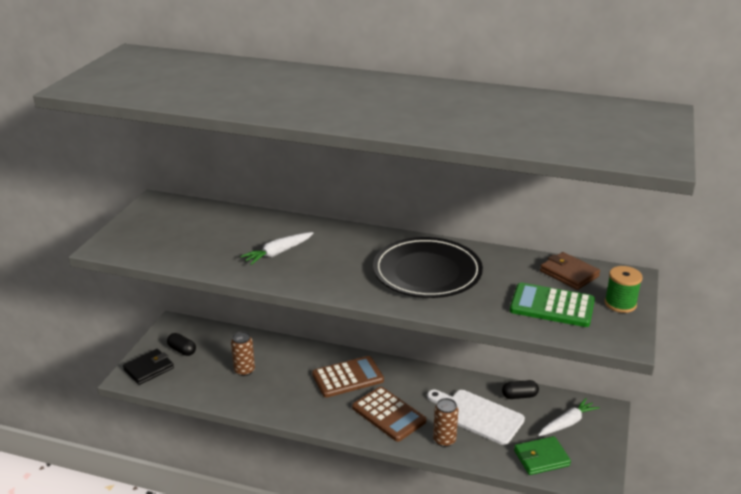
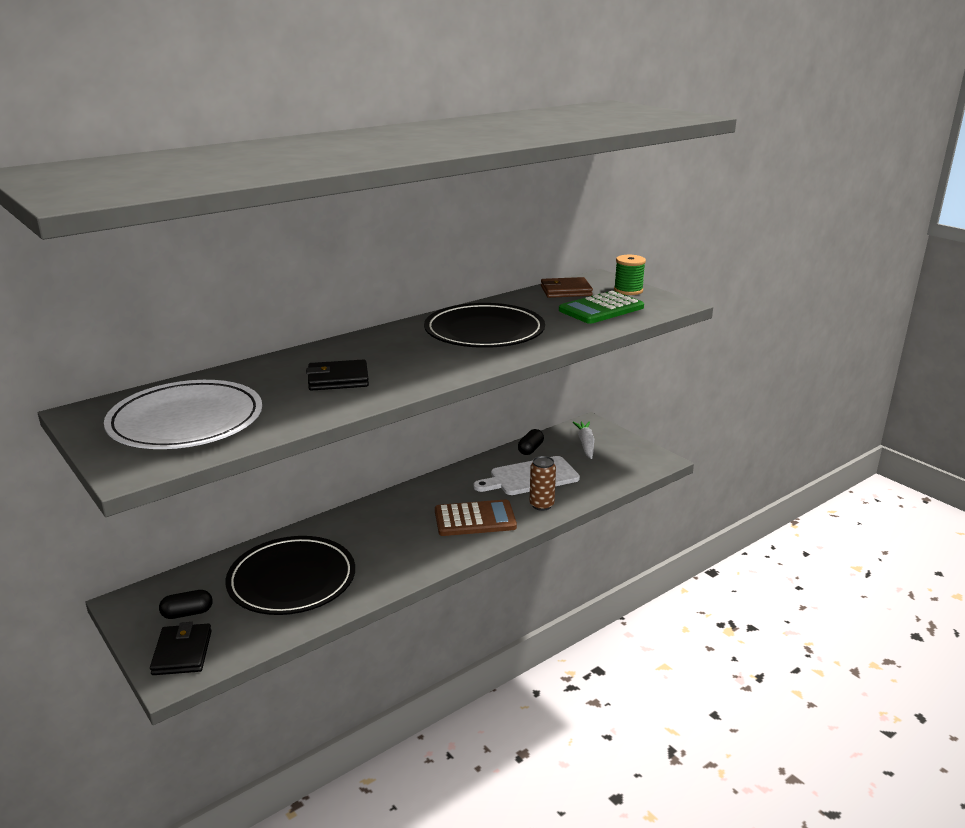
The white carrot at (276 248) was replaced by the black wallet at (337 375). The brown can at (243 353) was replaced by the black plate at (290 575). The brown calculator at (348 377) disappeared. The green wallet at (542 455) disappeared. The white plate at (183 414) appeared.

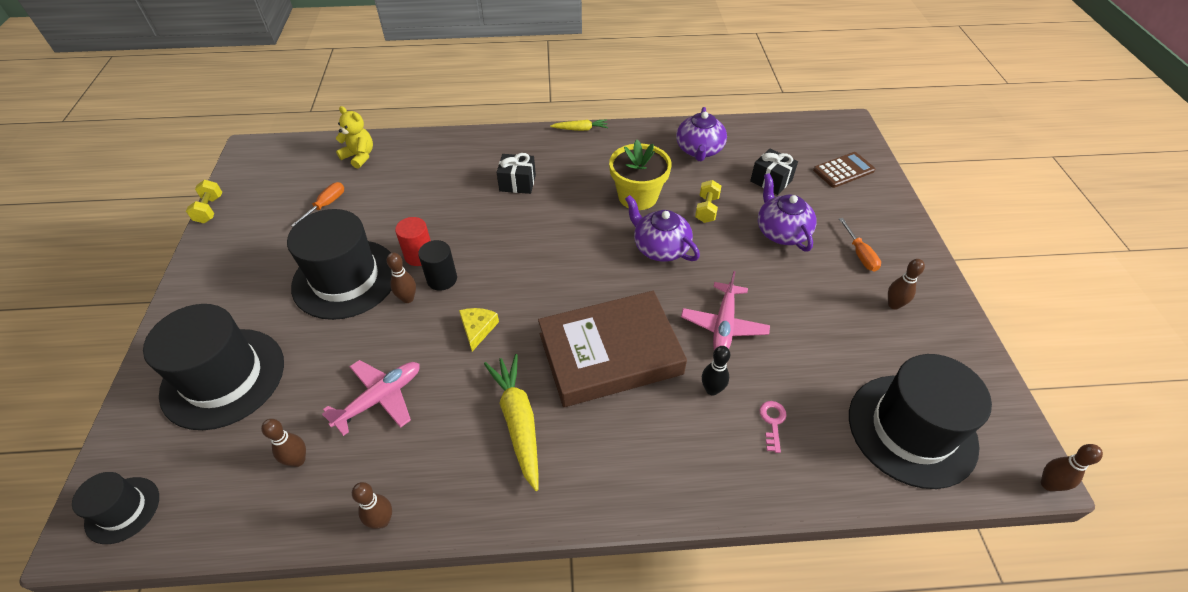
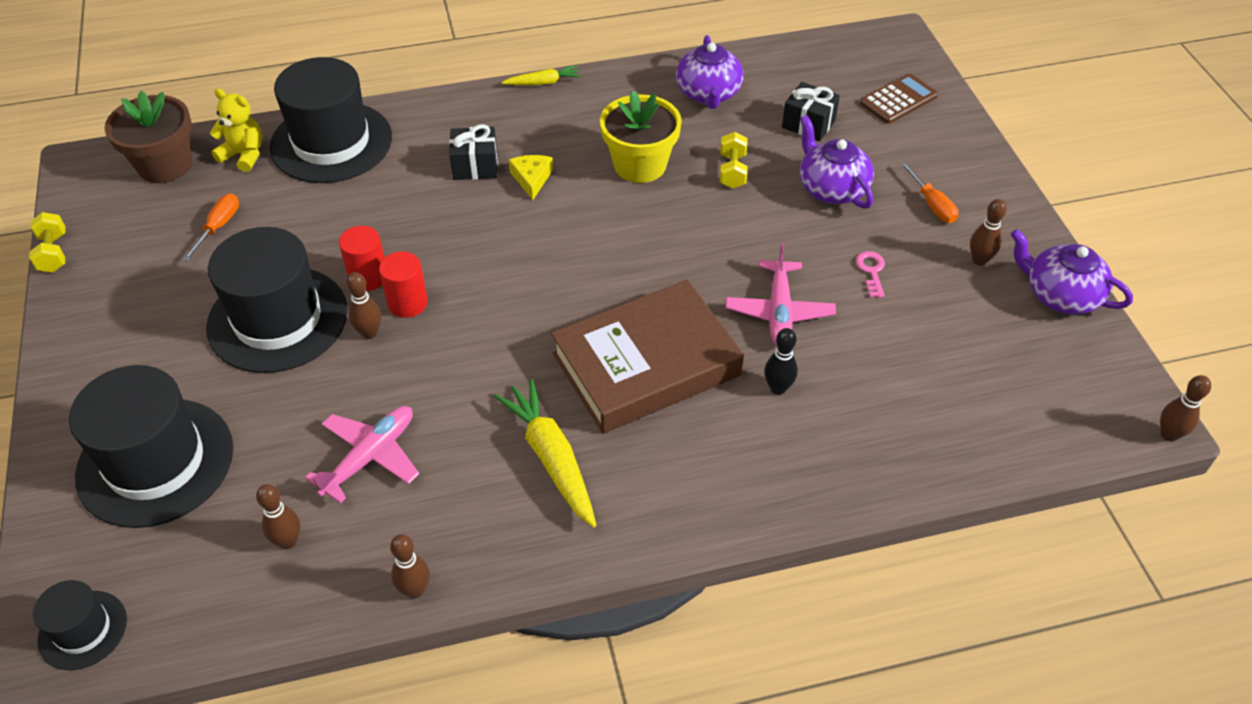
The purple teapot moved from (662 228) to (1072 272). The black cylinder at (437 265) became the red cylinder at (403 284). The yellow cheese moved from (479 329) to (531 177). The black hat moved from (920 421) to (331 120). The pink key moved from (773 427) to (870 274). The brown flower pot at (148 137) appeared.

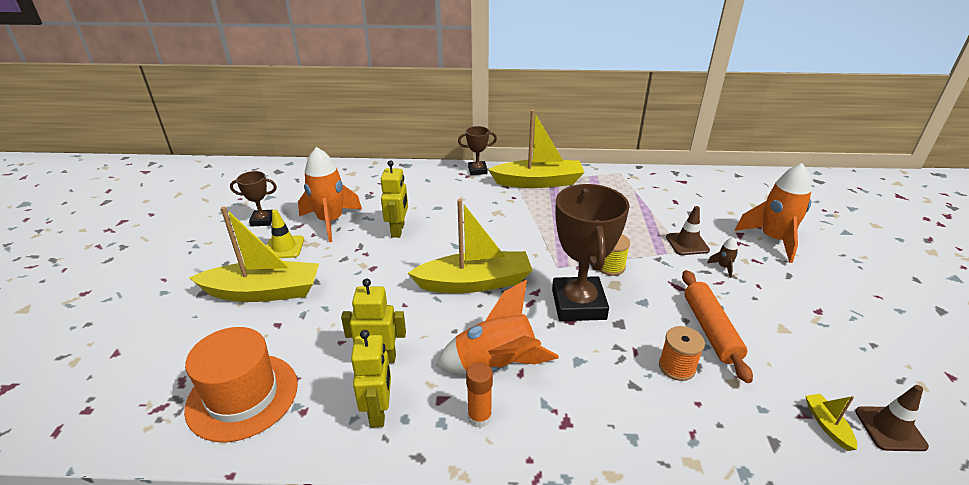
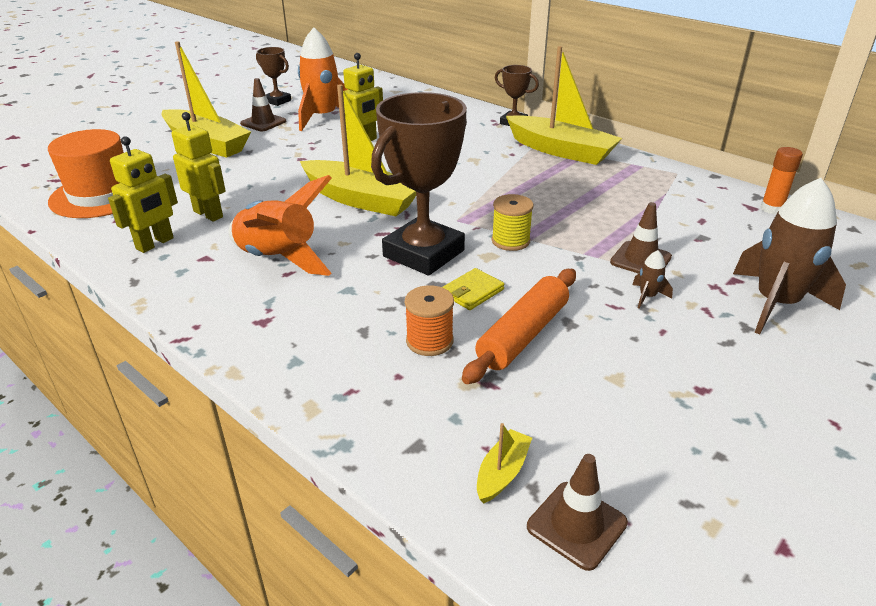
The orange rocket at (773 213) became the brown rocket at (789 256). The yellow traffic cone at (285 234) became the brown traffic cone at (263 105). The orange glue stick moved from (479 395) to (781 180). The yellow wallet at (473 289) appeared.

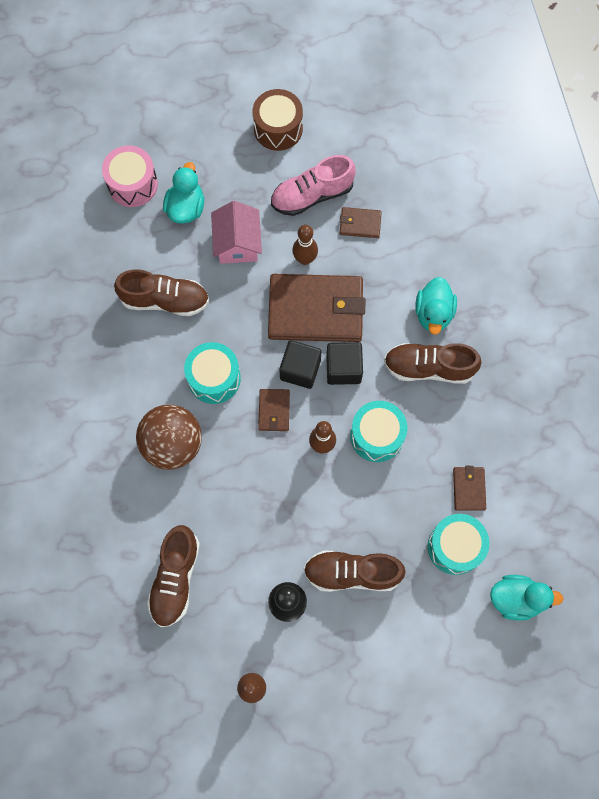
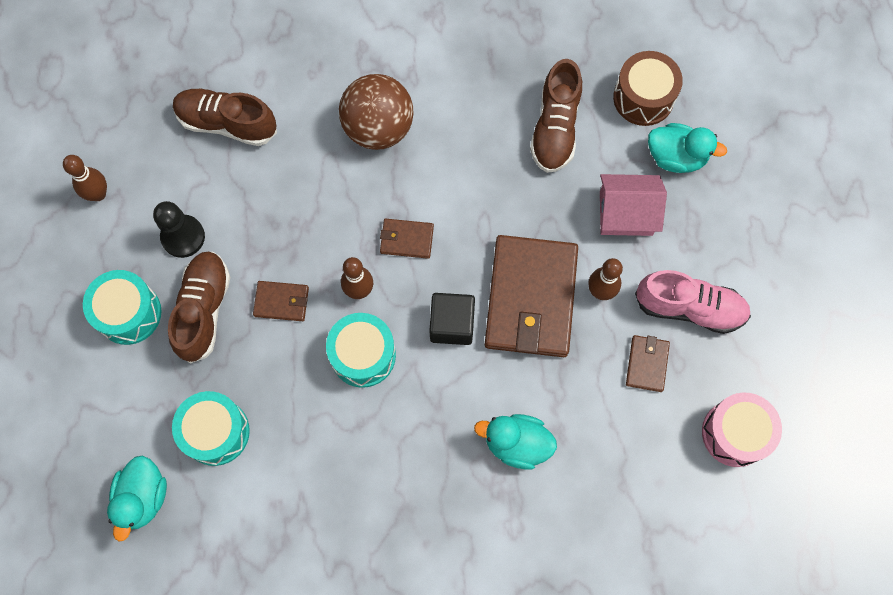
The brown drum moved from (278 120) to (648 88). The pink drum moved from (130 176) to (742 430). The pink shoe at (313 185) turned 120 degrees clockwise. The black cube at (300 364) disappeared. The turquoise drum moved from (212 373) to (122 307). The brown shoe at (433 363) disappeared. The brown wallet moved from (469 488) to (281 301).

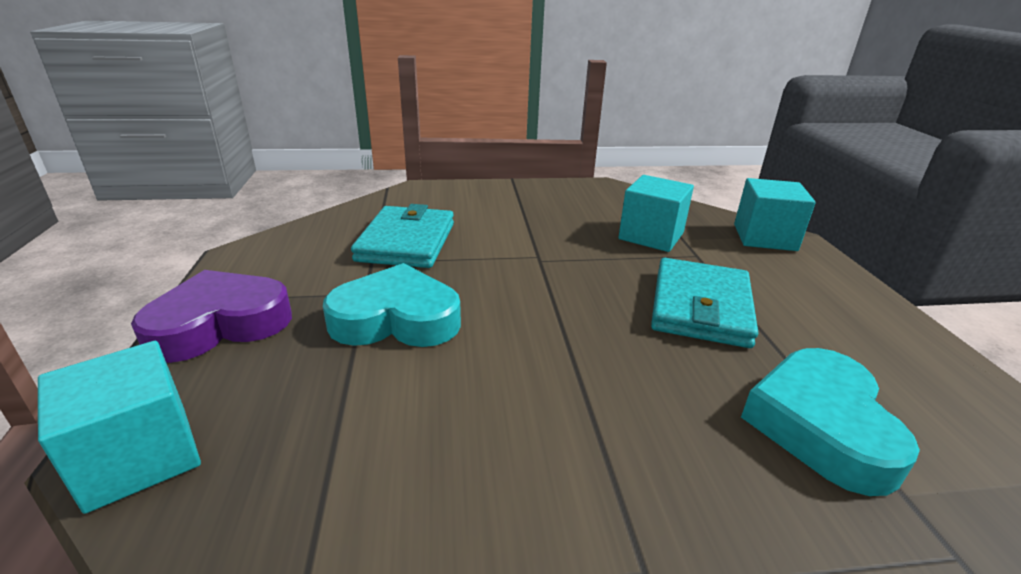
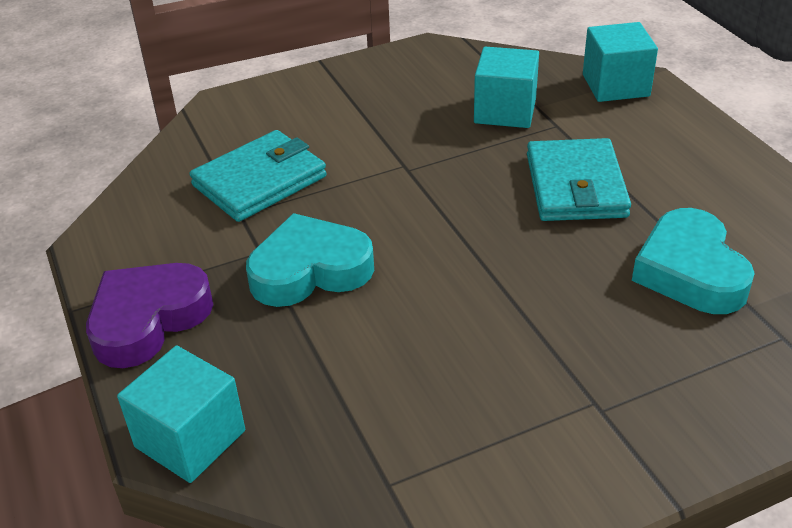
The turquoise wallet at (402 236) turned 60 degrees clockwise.

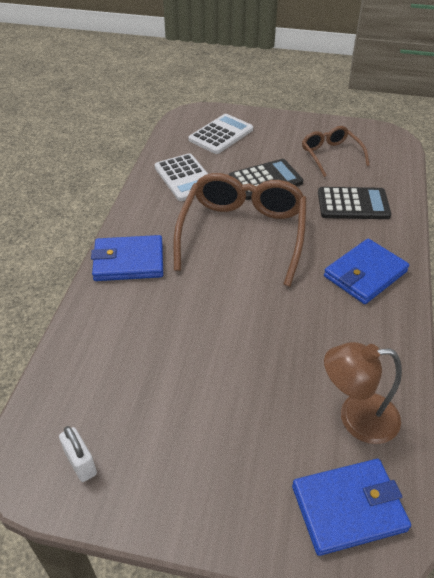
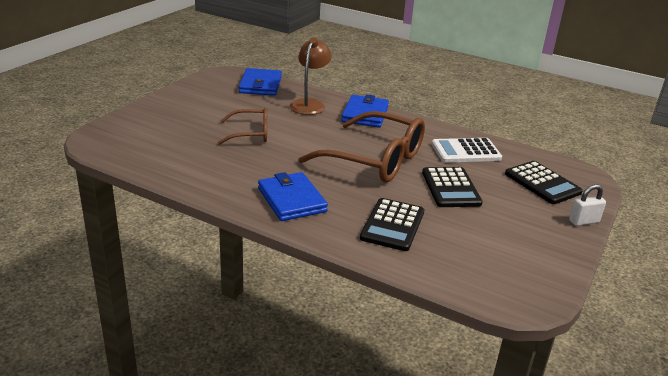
The white calculator at (220 134) became the black calculator at (544 182). The brown glasses moved from (336 151) to (242 126). The brown lamp moved from (363 393) to (311 76). The white padlock moved from (78 454) to (587 205). The blue wallet moved from (351 507) to (260 82).

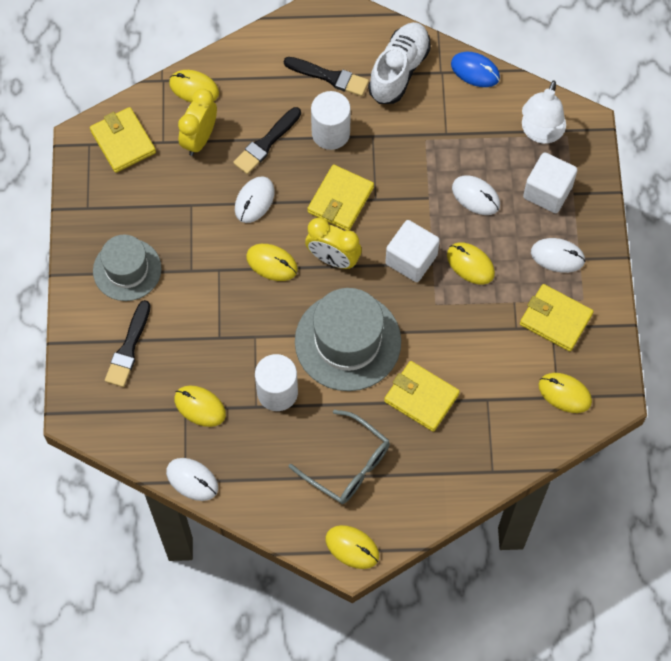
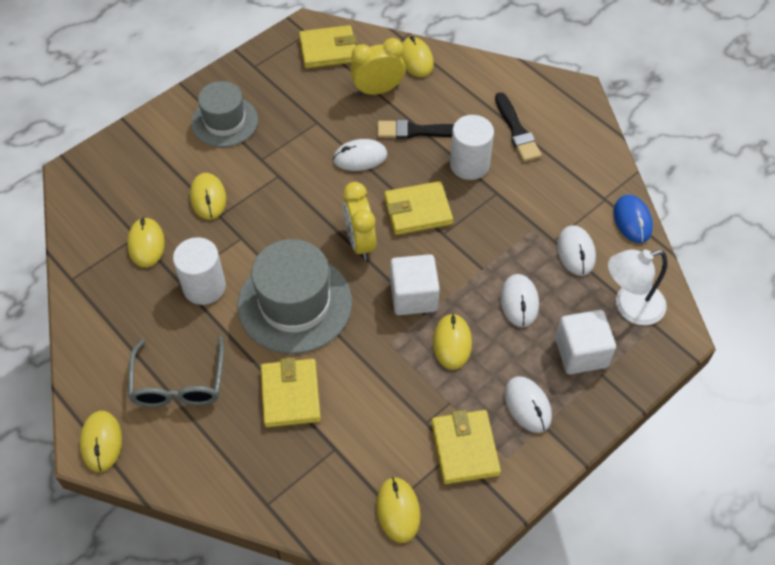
The white shoe at (399 63) disappeared. The yellow wallet at (123 140) turned 60 degrees clockwise. The yellow mouse moved from (272 262) to (208 196). The black brush at (127 343) disappeared. The white mouse moved from (192 479) to (576 250).

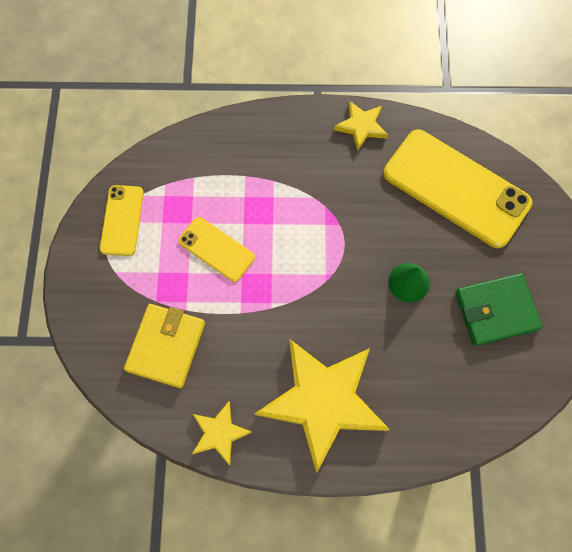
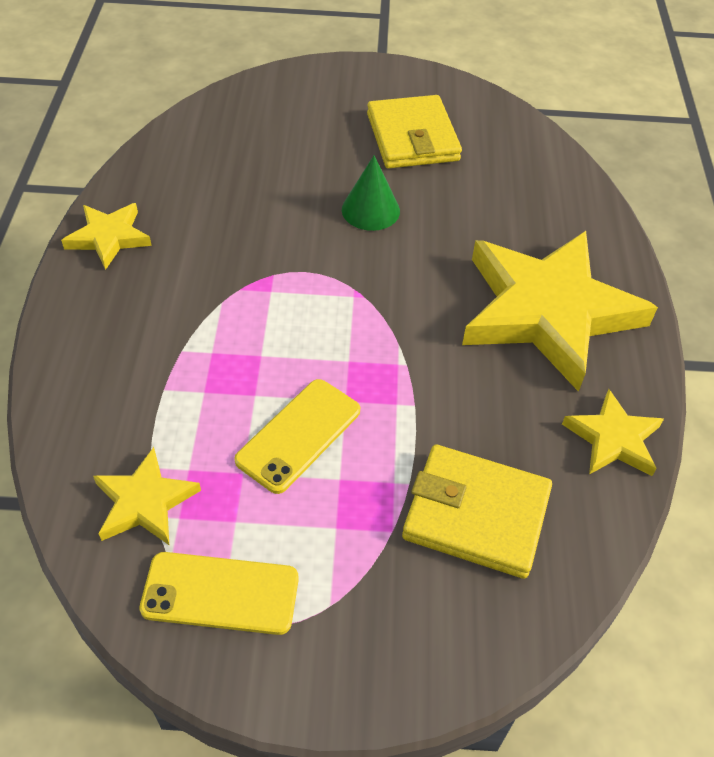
The yellow phone at (457 188) disappeared. The green wallet at (499 309) became the yellow wallet at (414 131). The yellow star at (147 496) appeared.

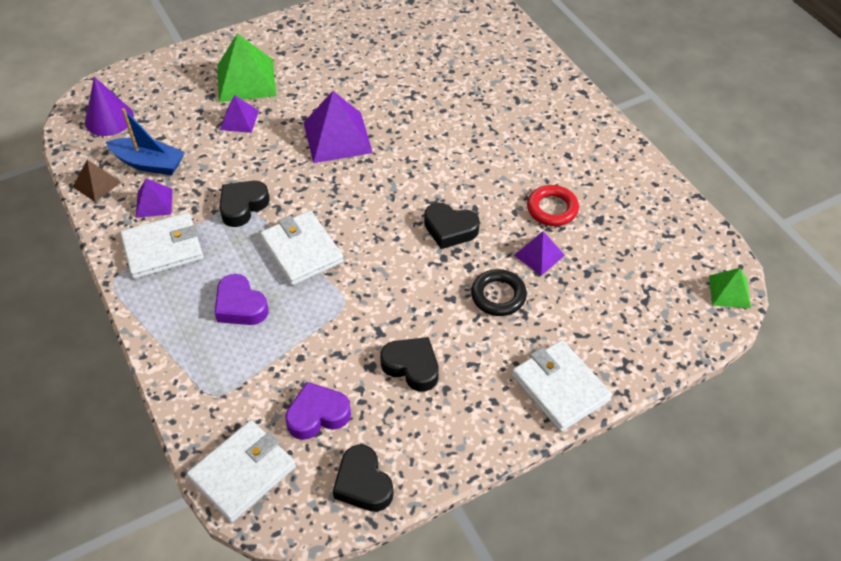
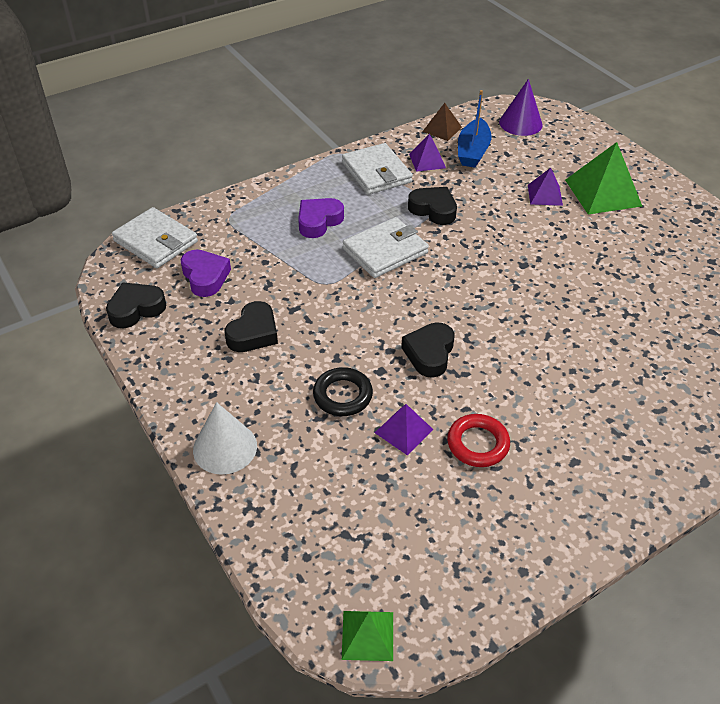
The purple pyramid at (338 127) disappeared. The white wallet at (562 386) was replaced by the white cone at (225 438).

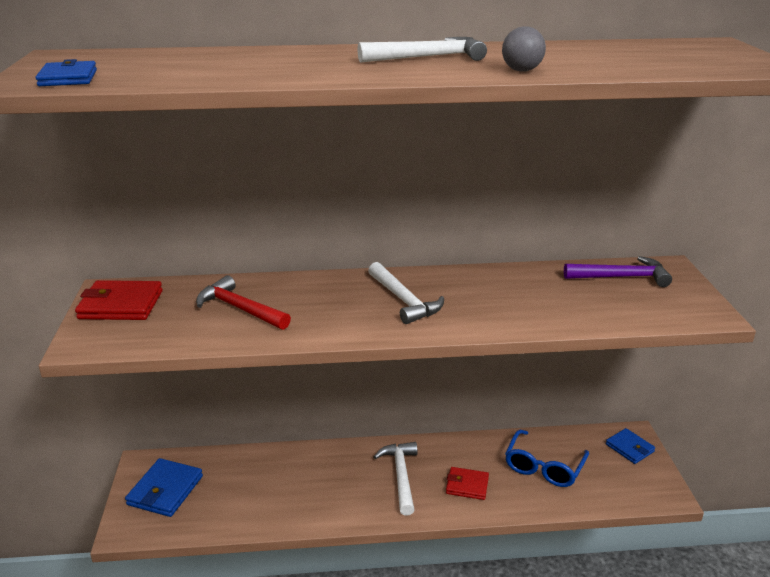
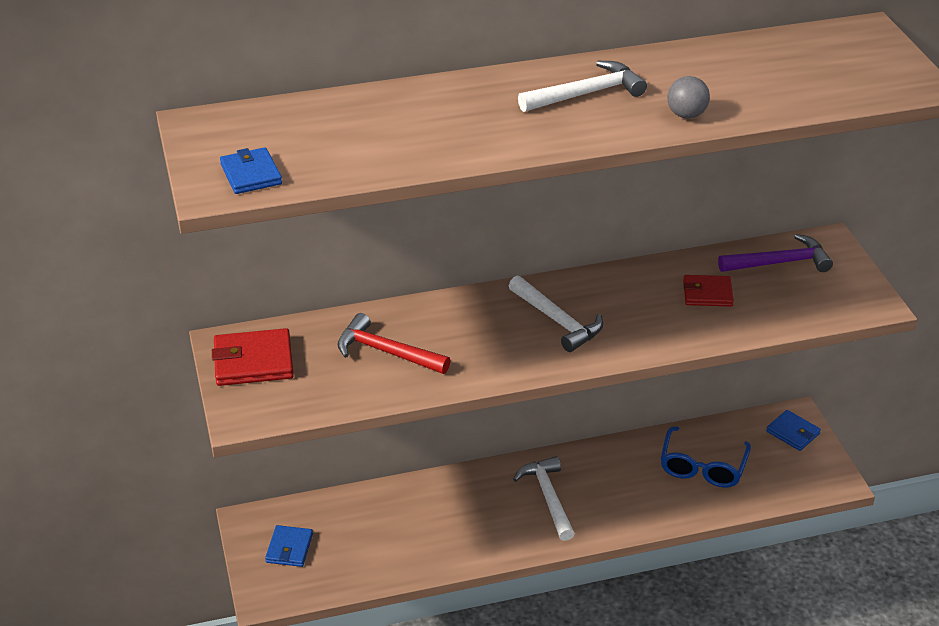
The blue wallet at (164 487) changed to 0.65 times the size. The red wallet moved from (467 483) to (708 291).

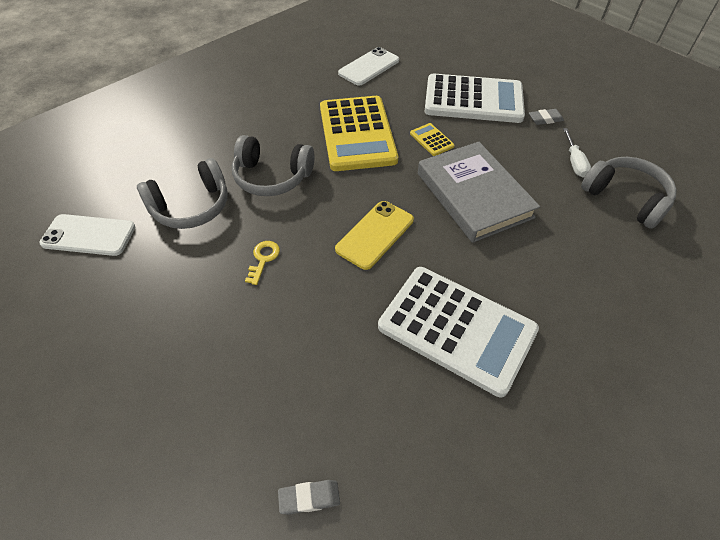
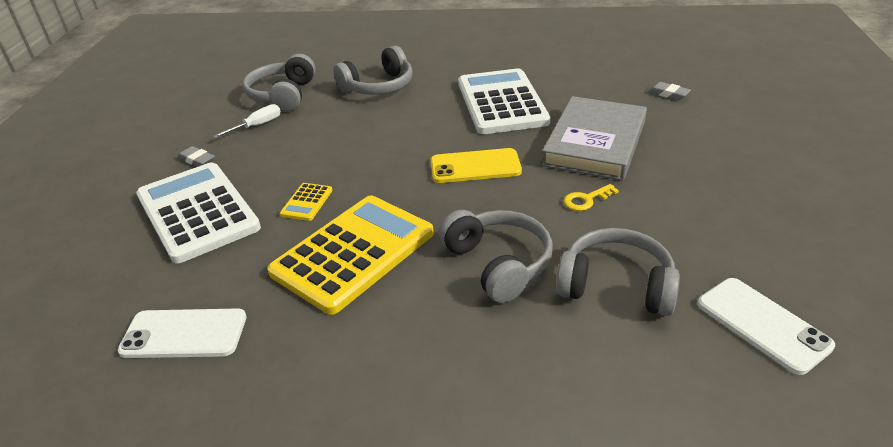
The grey book moved from (479 192) to (594 138). The grey headphones at (373 70) appeared.

